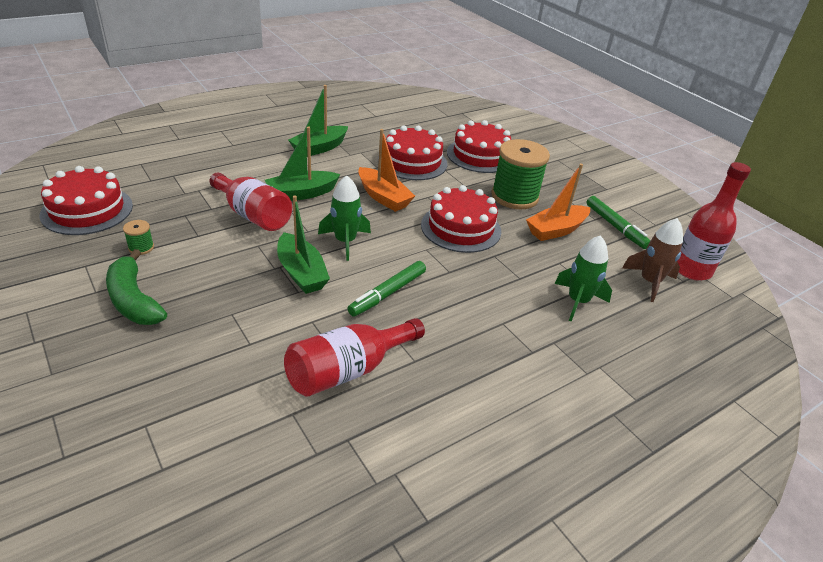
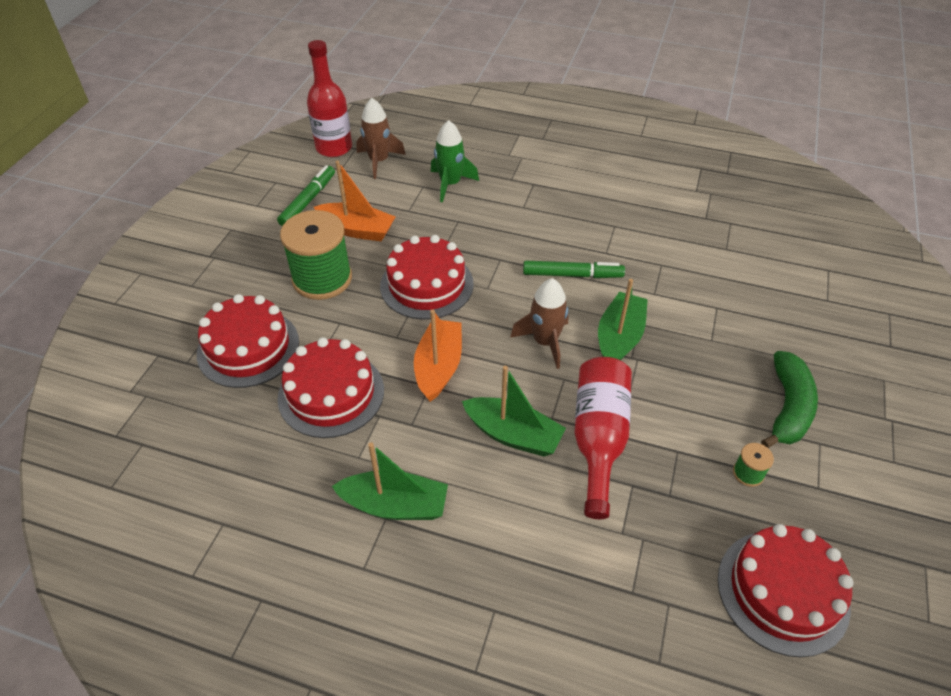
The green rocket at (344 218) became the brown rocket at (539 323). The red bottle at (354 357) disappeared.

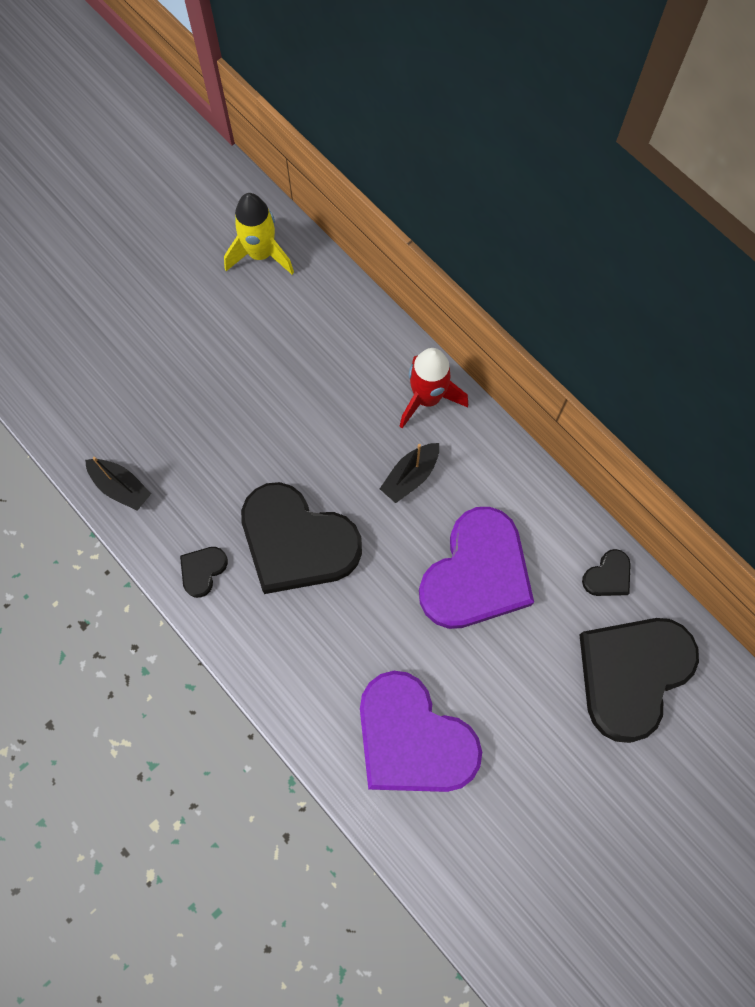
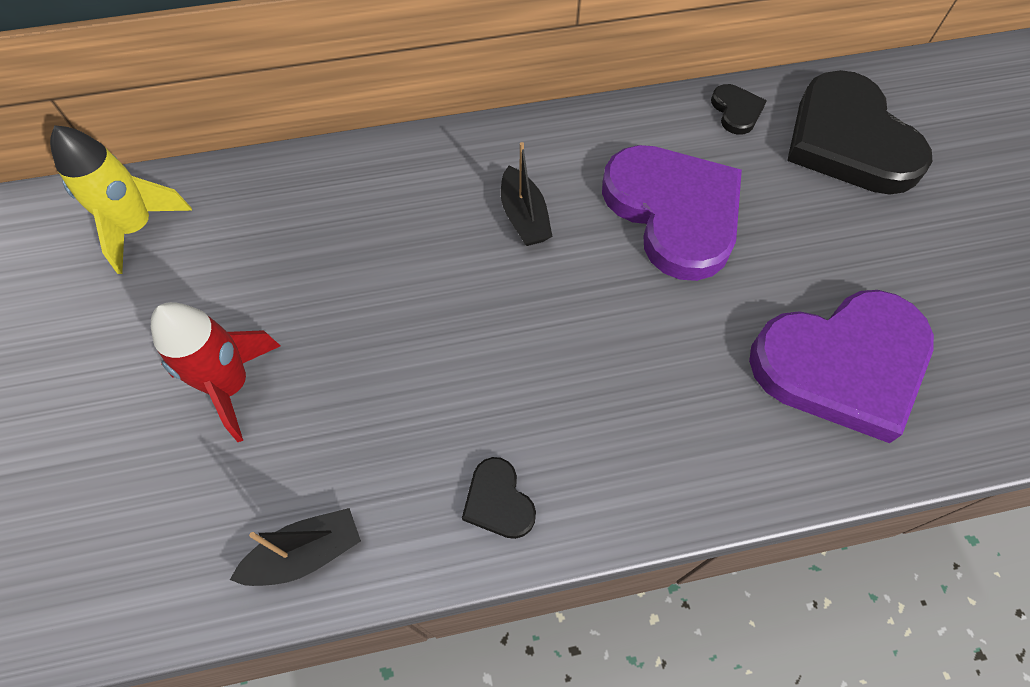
The red rocket moved from (434 388) to (216 372). The black heart at (301 538) disappeared.

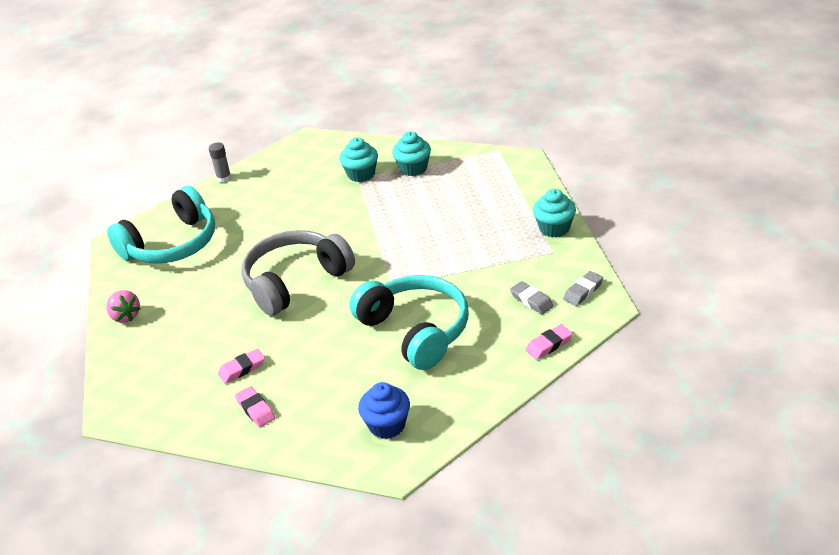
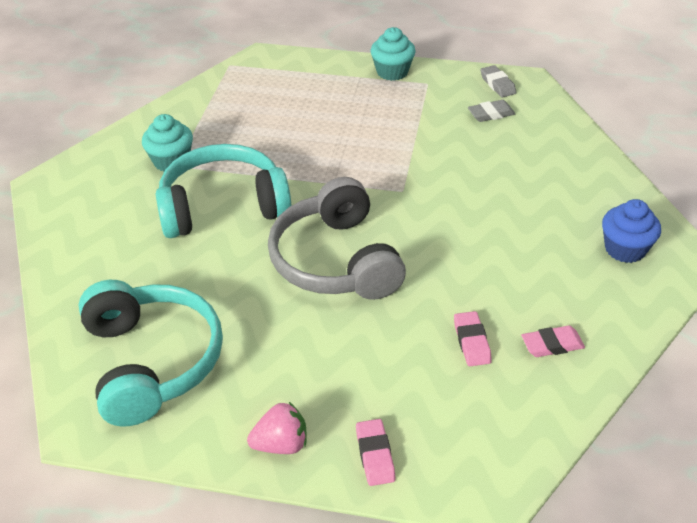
The turquoise cupcake at (411 153) disappeared. The grey glue stick at (220 162) disappeared. The turquoise headphones moved from (409 322) to (223 191). The pink eraser moved from (549 342) to (376 452).

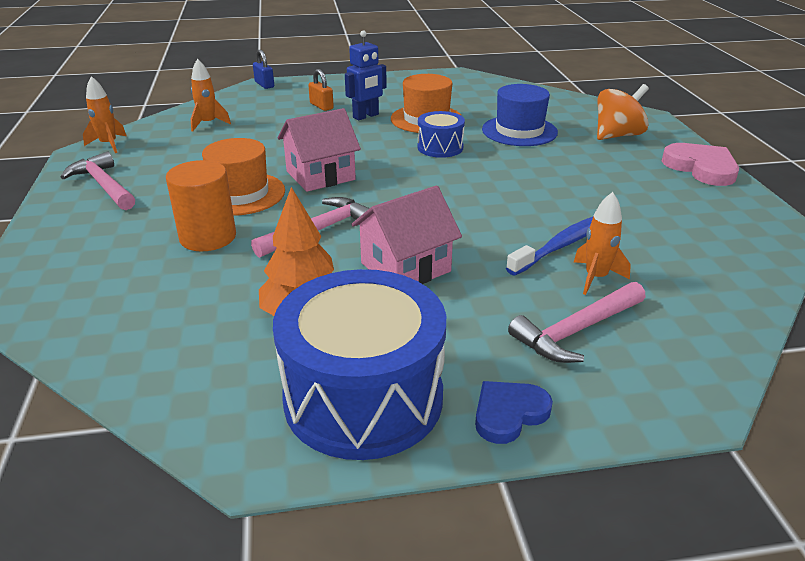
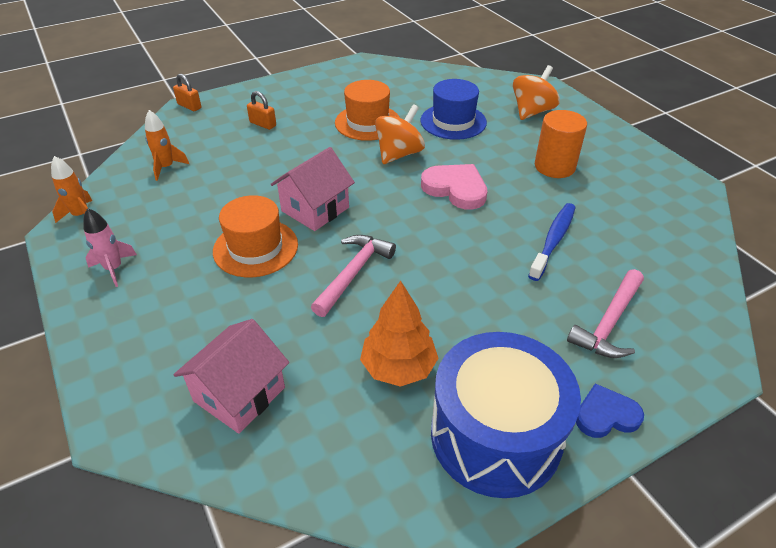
The blue robot at (366 75) disappeared. The blue padlock at (263 69) became the orange padlock at (187 92). The blue drum at (441 134) was replaced by the orange spinning top at (400 134). The pink heart moved from (700 164) to (454 187). The pink hammer at (98 180) was replaced by the pink rocket at (110 247). The orange cylinder moved from (201 205) to (561 144). The pink house moved from (406 235) to (231 376). The orange rocket at (602 243) disappeared. The blue heart at (514 412) turned 45 degrees clockwise.

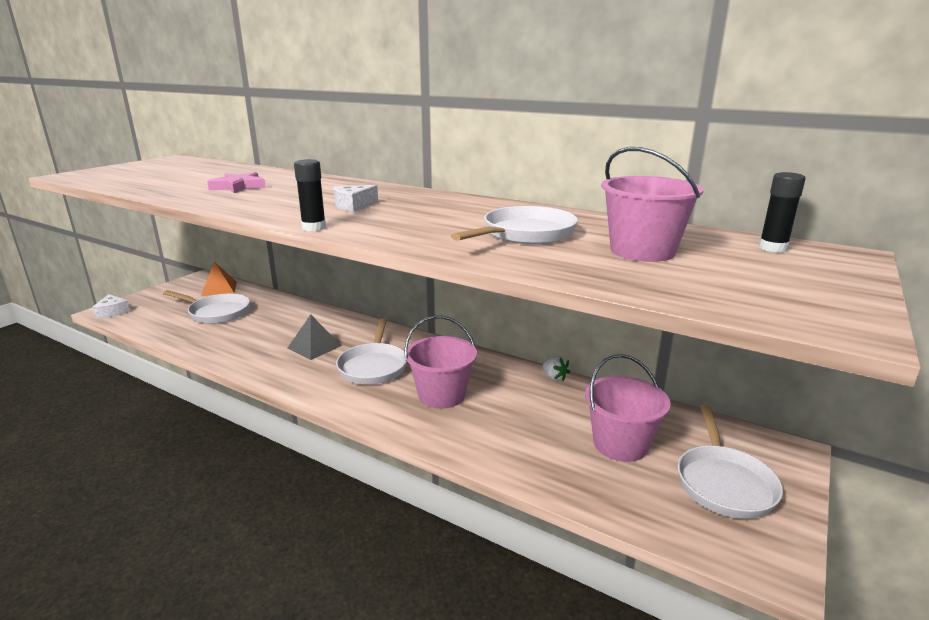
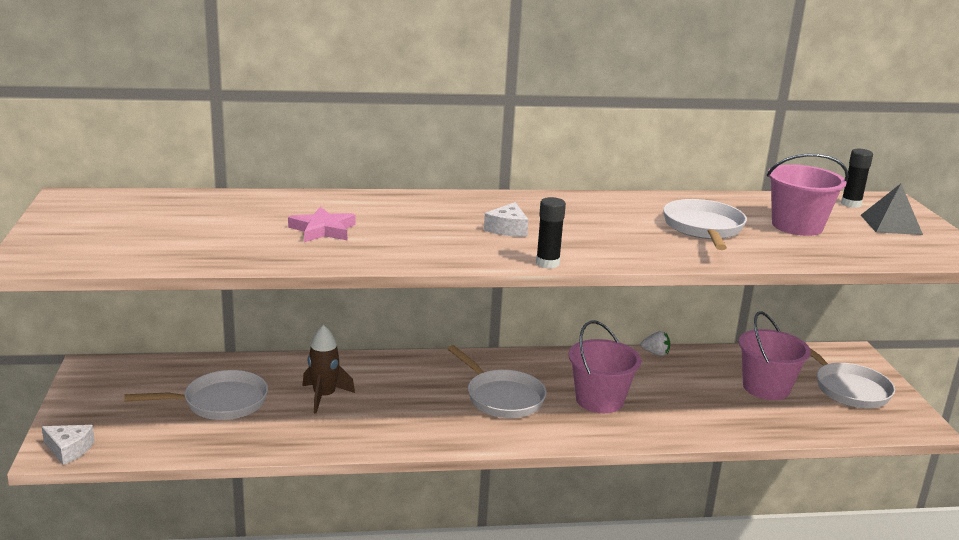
The orange pyramid at (219 279) disappeared. The grey pyramid moved from (315 337) to (892 209). The brown rocket at (328 369) appeared.

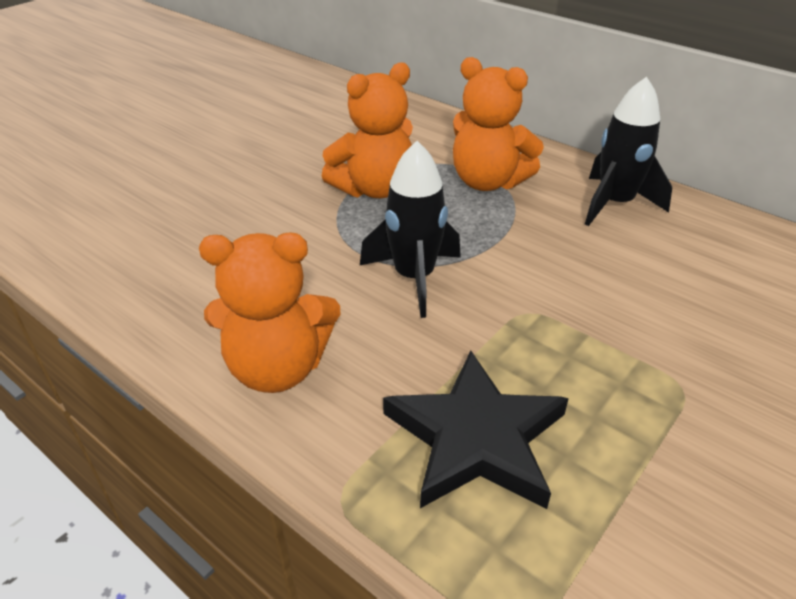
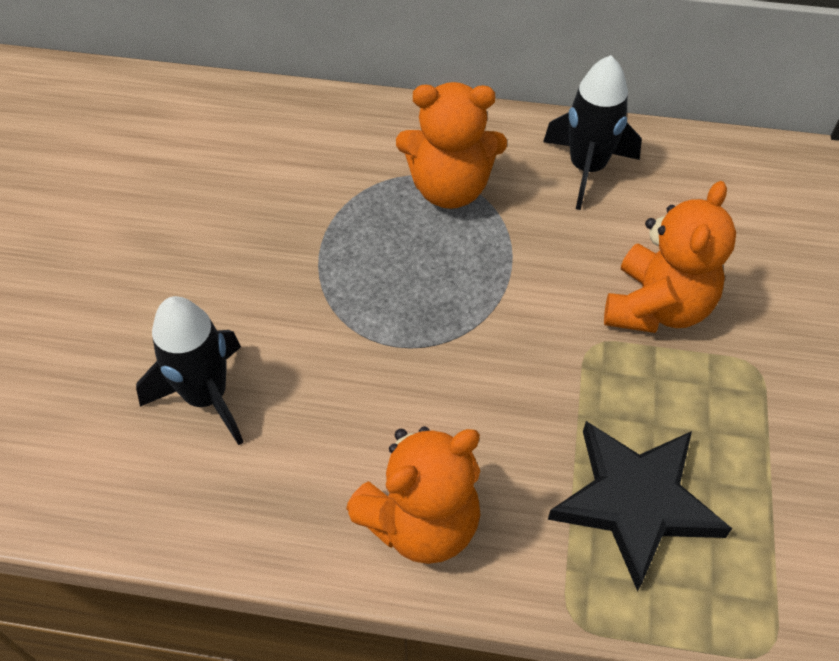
The orange teddy bear moved from (367 130) to (670 257). The black rocket moved from (410 229) to (189 370).

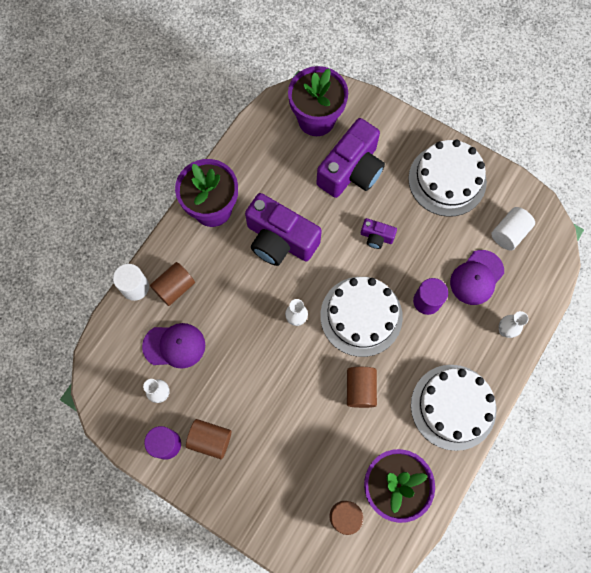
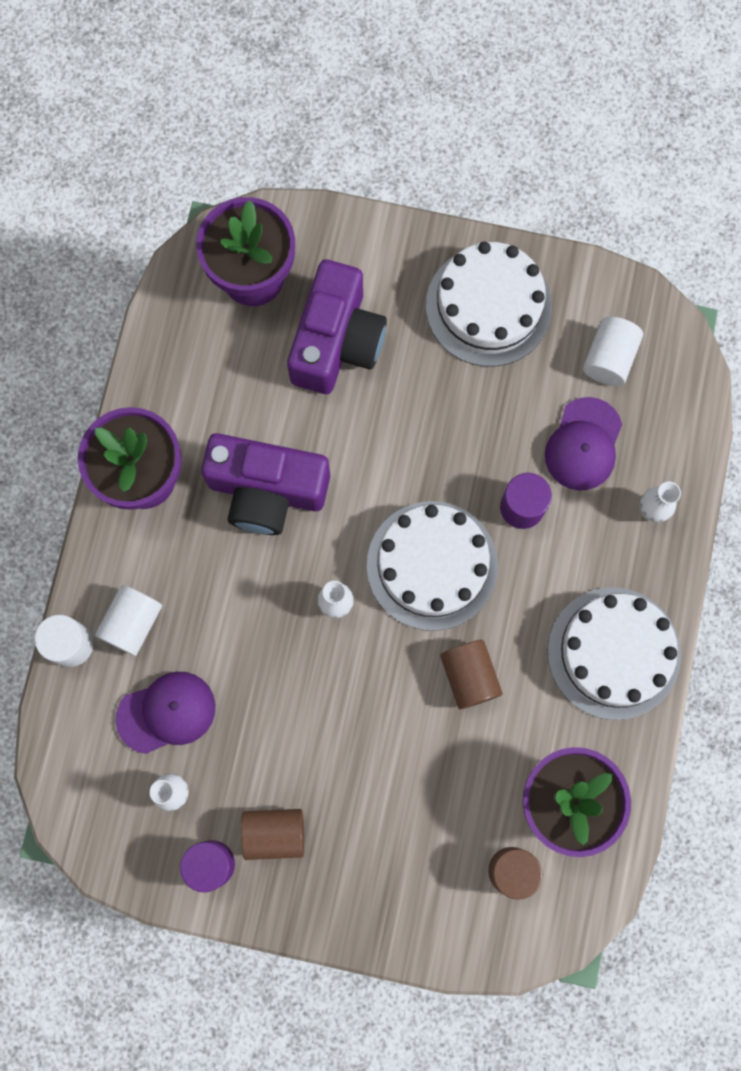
The purple camera at (379 233) disappeared. The brown cylinder at (172 284) became the white cylinder at (128 620).

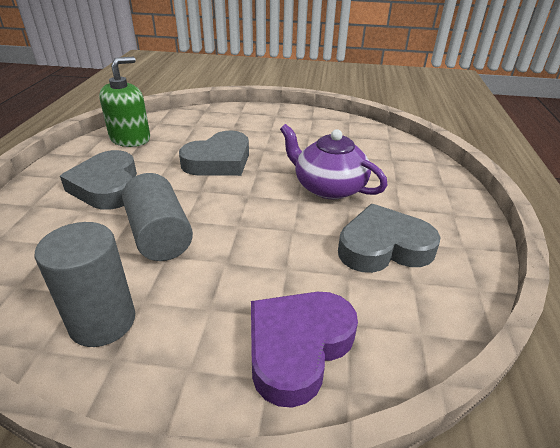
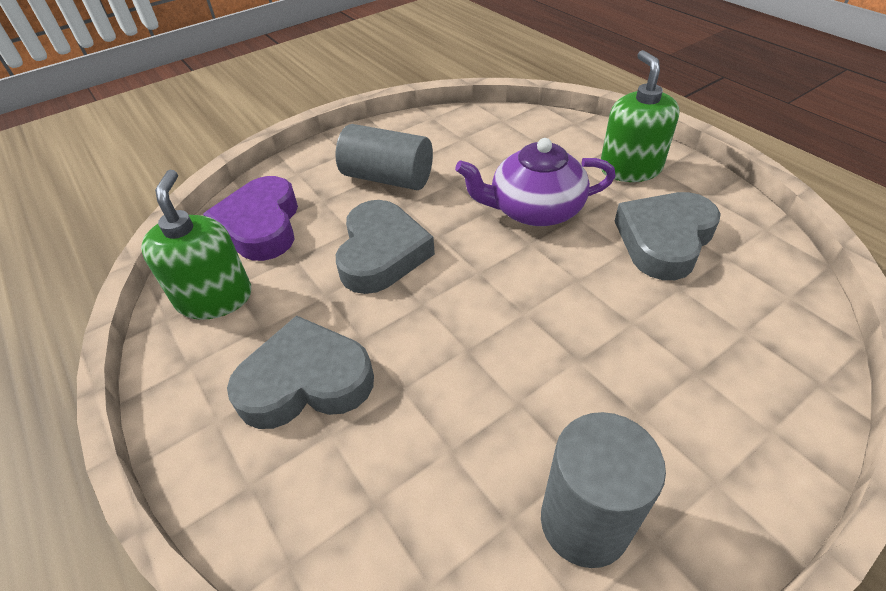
The grey heart at (98 180) turned 135 degrees clockwise. The grey cylinder moved from (157 217) to (384 157). The purple heart moved from (304 350) to (250 218). The green soap dispenser at (640 116) appeared.

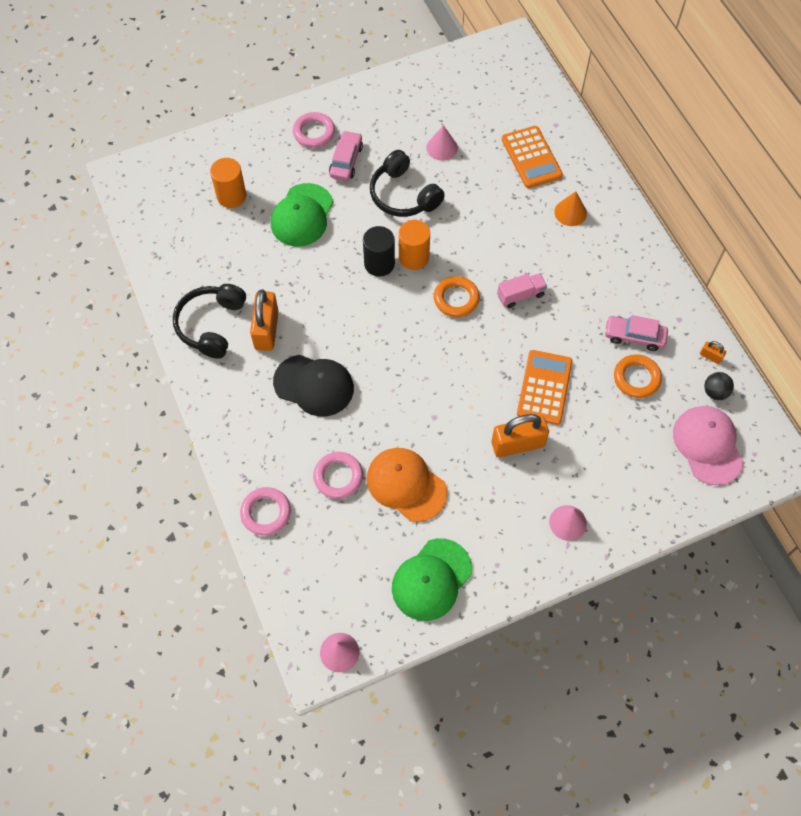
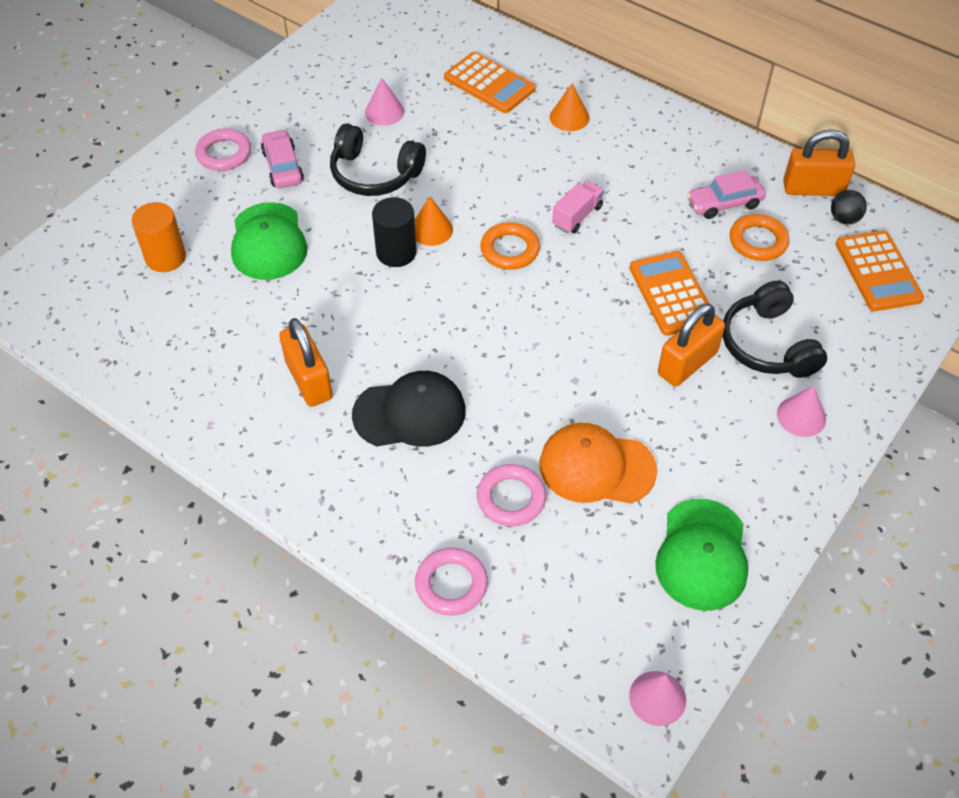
The orange cylinder at (414 245) was replaced by the orange cone at (434 221). The black headphones moved from (209 321) to (774 329). The orange padlock at (713 352) changed to 2.25 times the size. The pink cap at (708 445) was replaced by the orange calculator at (880 271).

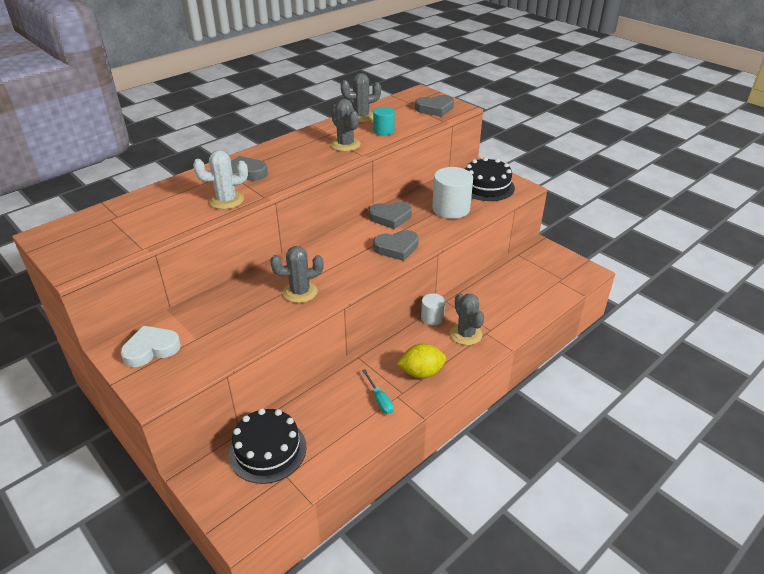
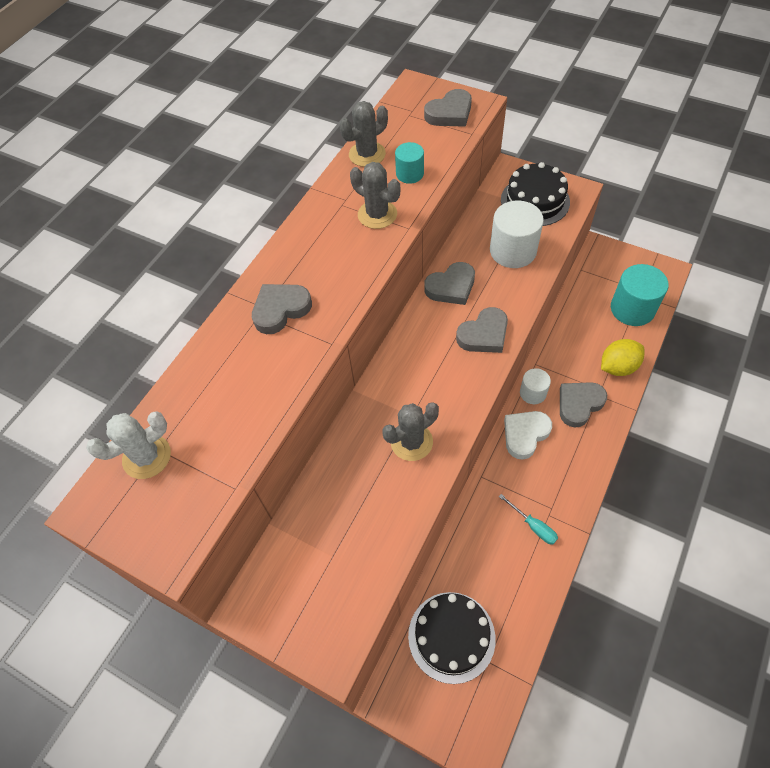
The white cactus moved from (220 179) to (128 445). The grey cactus at (467 319) was replaced by the grey heart at (583 405). The white heart moved from (151 346) to (528 435). The yellow lemon moved from (421 361) to (623 357). The turquoise cylinder at (640 295) appeared.

